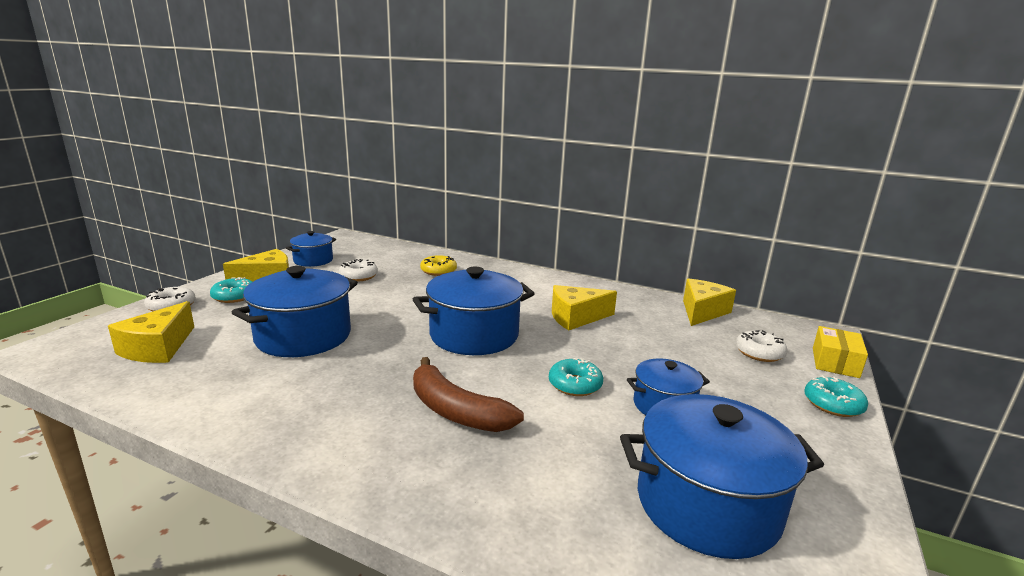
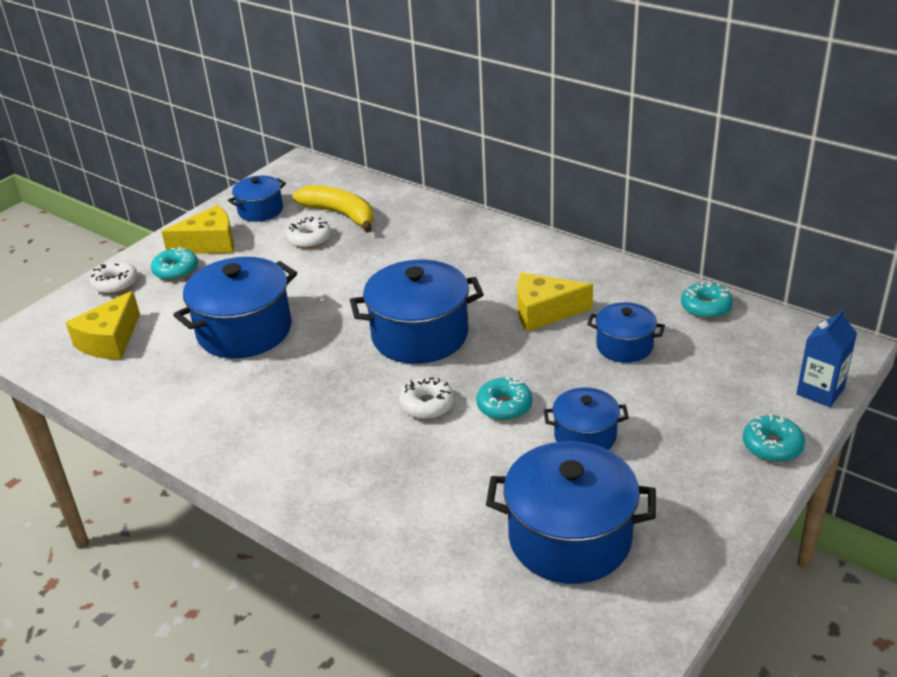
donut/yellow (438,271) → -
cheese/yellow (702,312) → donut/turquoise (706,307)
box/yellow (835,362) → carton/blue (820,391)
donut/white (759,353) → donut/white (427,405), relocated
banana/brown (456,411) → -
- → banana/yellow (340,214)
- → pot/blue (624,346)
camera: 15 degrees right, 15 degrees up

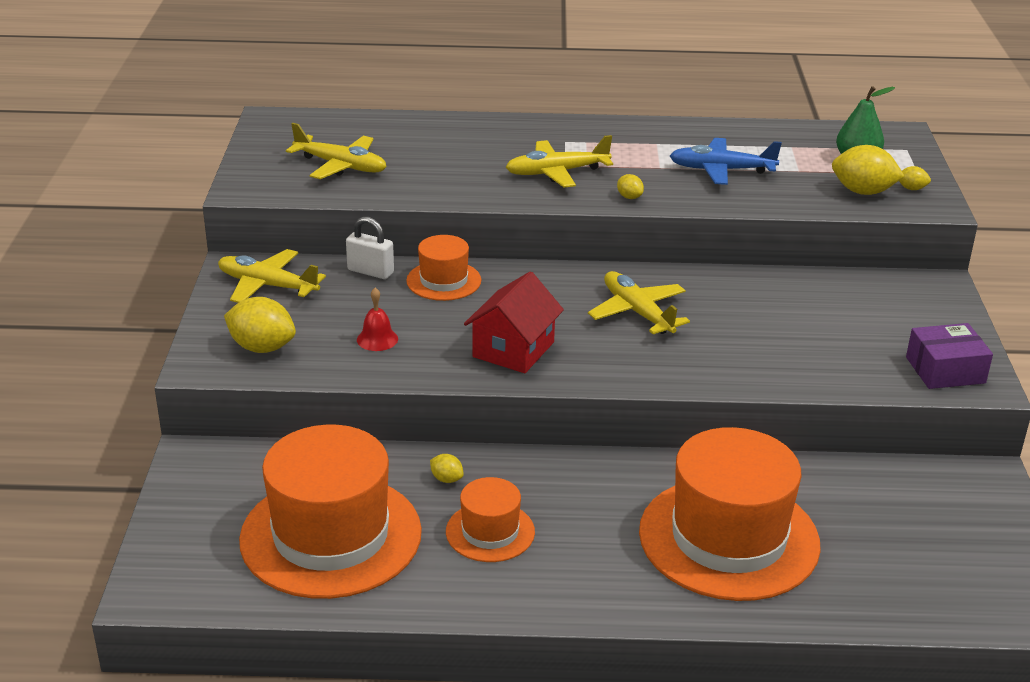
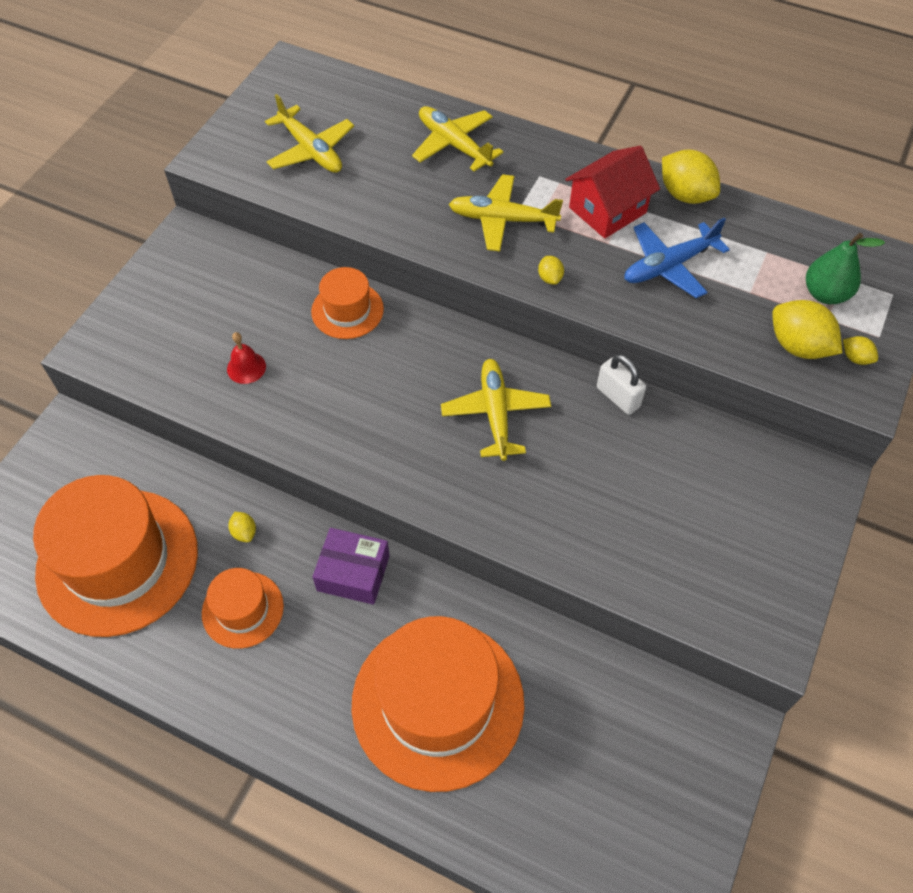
plane/blue (721,170) → plane/blue (669,266), 60 degrees counterclockwise
padlock/white (370,271) → padlock/white (618,397), relocated
plane/yellow (267,285) → plane/yellow (454,145), relocated
house/red (513,349) → house/red (607,210), relocated
lemon/yellow (262,347) → lemon/yellow (685,195), relocated
box/purple (945,370) → box/purple (353,573), relocated
camera: 25 degrees right, 25 degrees up

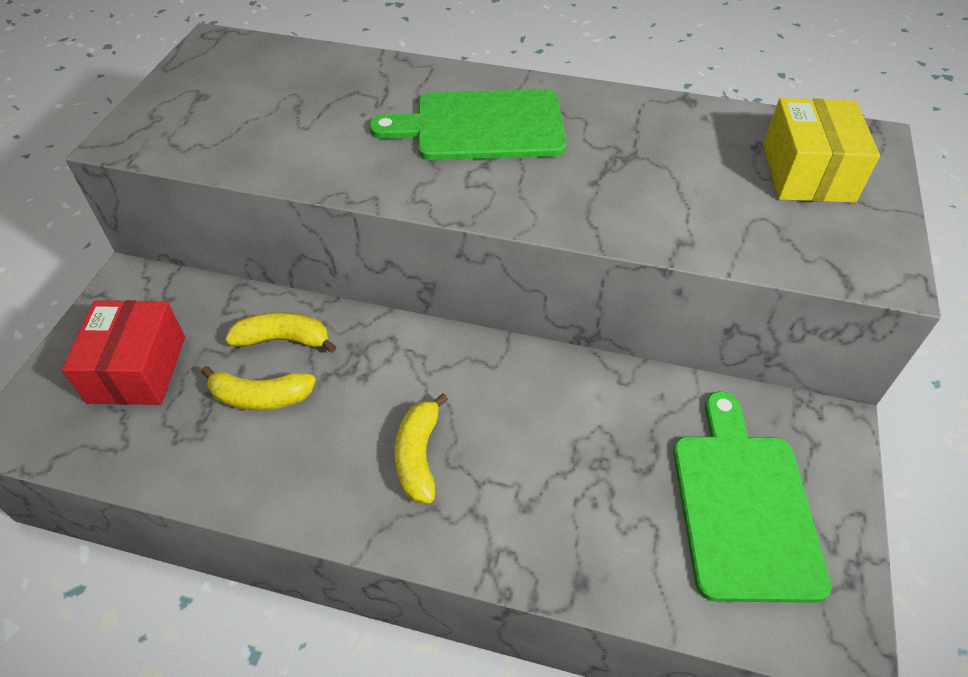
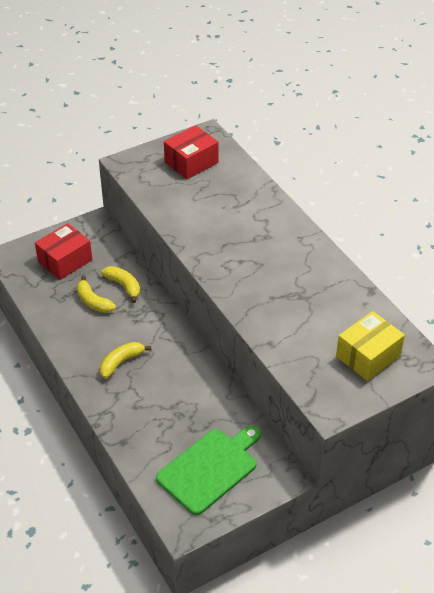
cutting board/green (481,126) → -
- → box/red (191,162)
camera: 45 degrees right, 5 degrees down

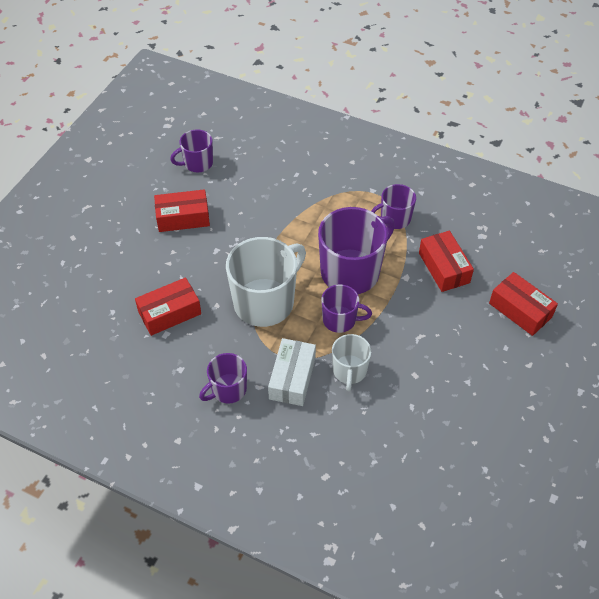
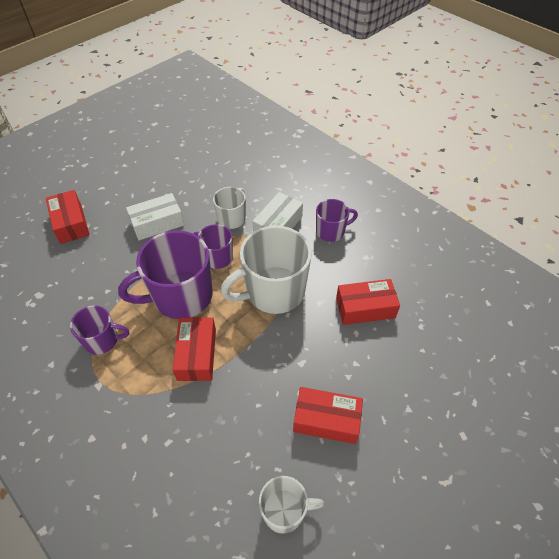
mug/purple (197,163) → mug/white (284,510)
box/red (444,268) → box/red (197,354), relocated
- → box/white (157,223)
camera: 160 degrees left, 0 degrees up

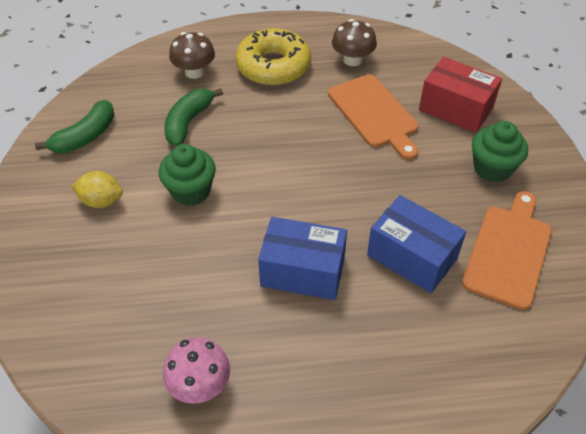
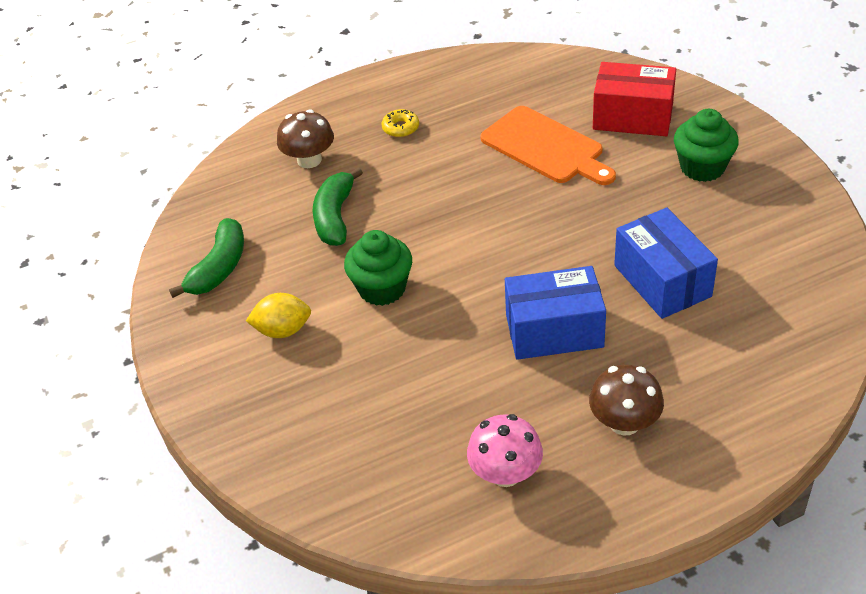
mushroom/brown (352,60) → mushroom/brown (624,422), relocated
donut/yellow (273,66) → donut/yellow (400,128), x0.40
cutting board/orange (508,252) → -
box/blue (412,257) → box/blue (662,281), 45 degrees clockwise
camera: 15 degrees left, 5 degrees down

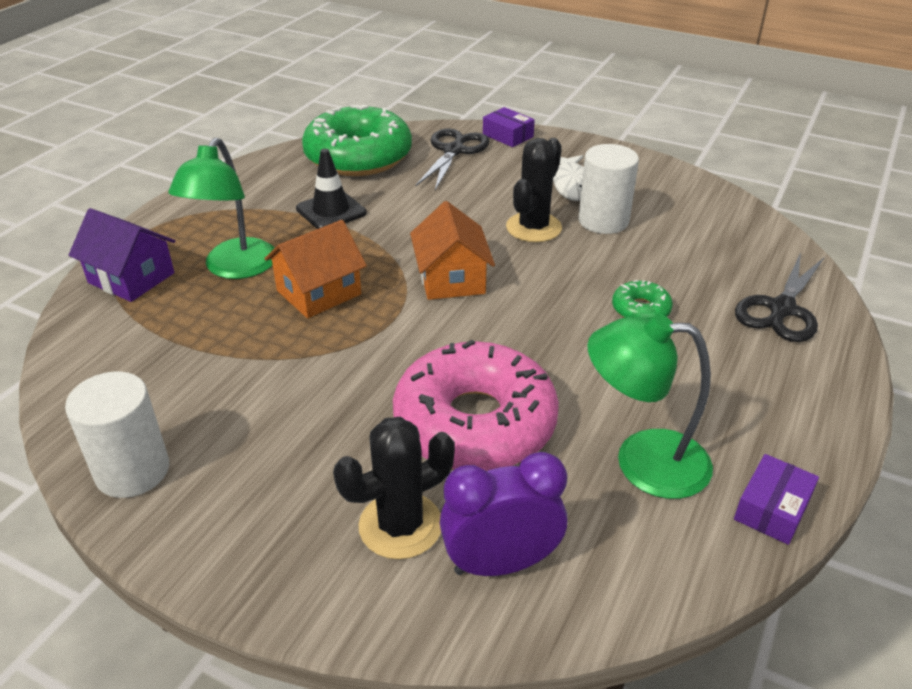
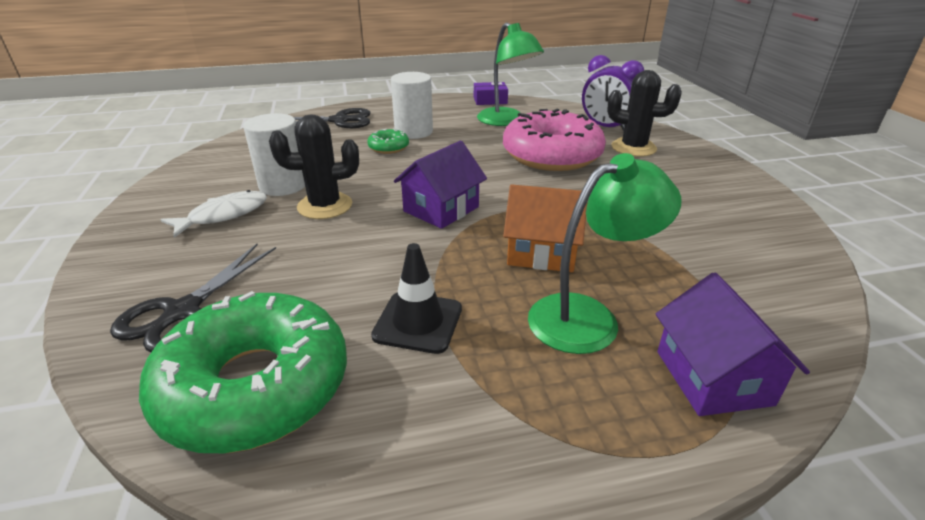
box/purple (508,135) → -
scissors/black (454,151) → scissors/black (182,312), 45 degrees counterclockwise
house/orange (451,279) → house/purple (441,209)
cylinder/white (132,471) → cylinder/white (413,132), relocated
camera: 130 degrees left, 5 degrees down

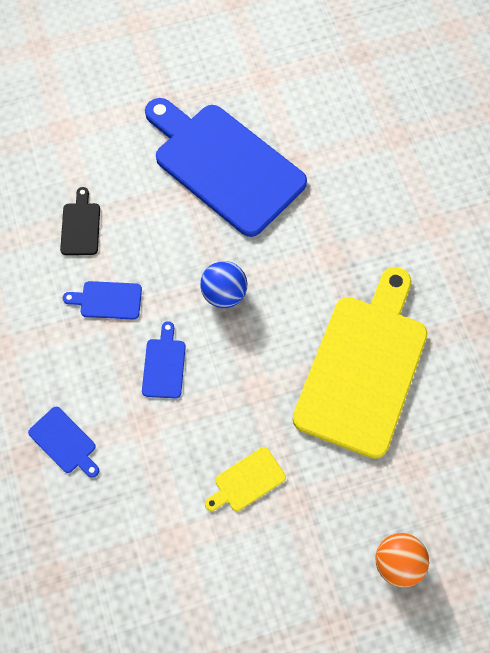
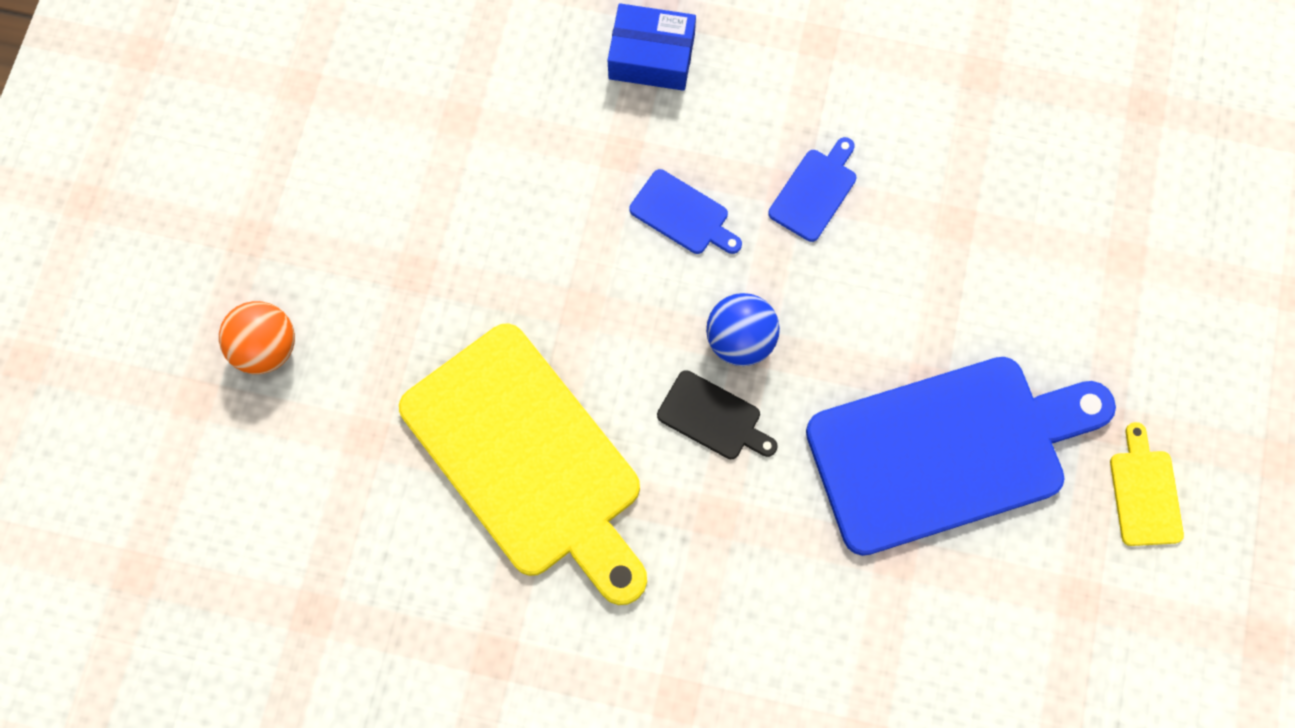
cutting board/black (81,226) → cutting board/black (713,417), relocated
cutting board/blue (64,442) → box/blue (651,57)
cutting board/yellow (247,481) → cutting board/yellow (1145,492), relocated
camera: 120 degrees right, 5 degrees up

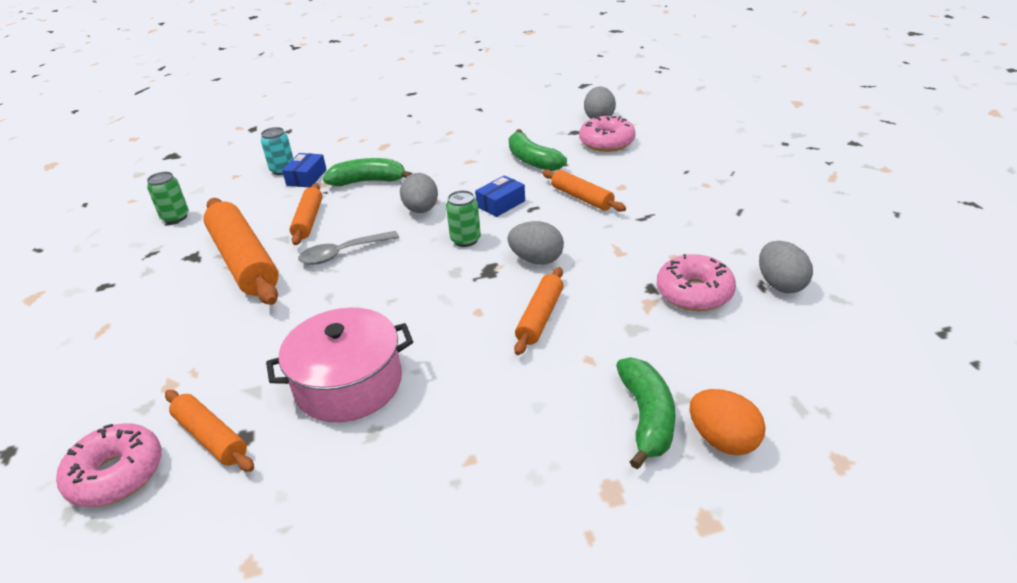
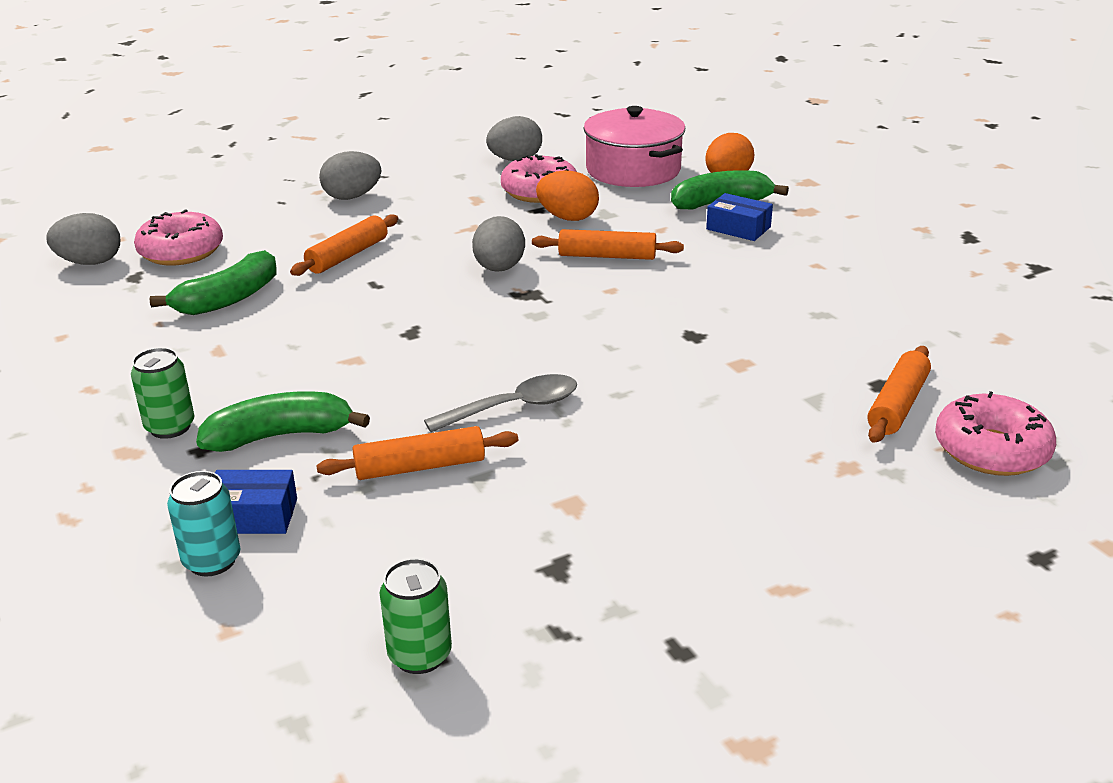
banana/green (368,181) → banana/green (280,436), 90 degrees clockwise
egg/grey (421,210) → egg/grey (352,197), relocated
box/blue (501,204) → box/blue (738,228), relocated
can/green (465,240) → can/green (170,427), relocated
rolling pin/orange (244,261) → -
spoon/grey (342,253) → spoon/grey (514,407), 75 degrees counterclockwise
pot/pink (348,384) → pot/pink (633,170), relocated
- → egg/orange (568,218)
camera: 105 degrees left, 5 degrees down

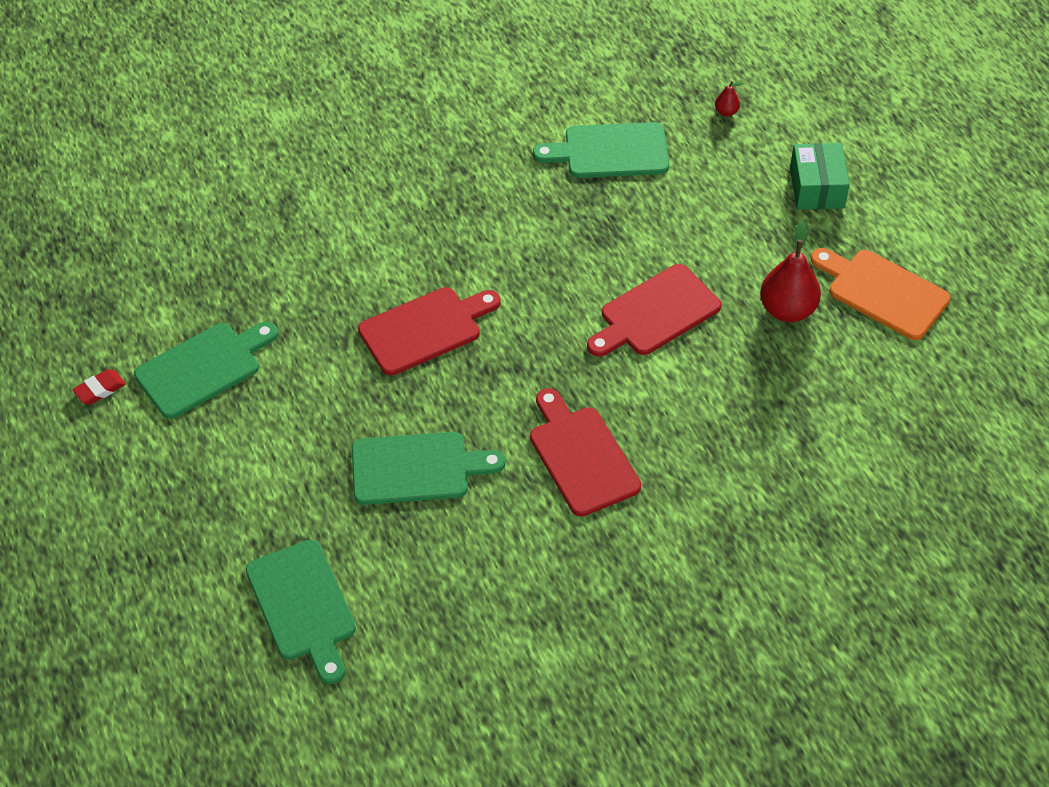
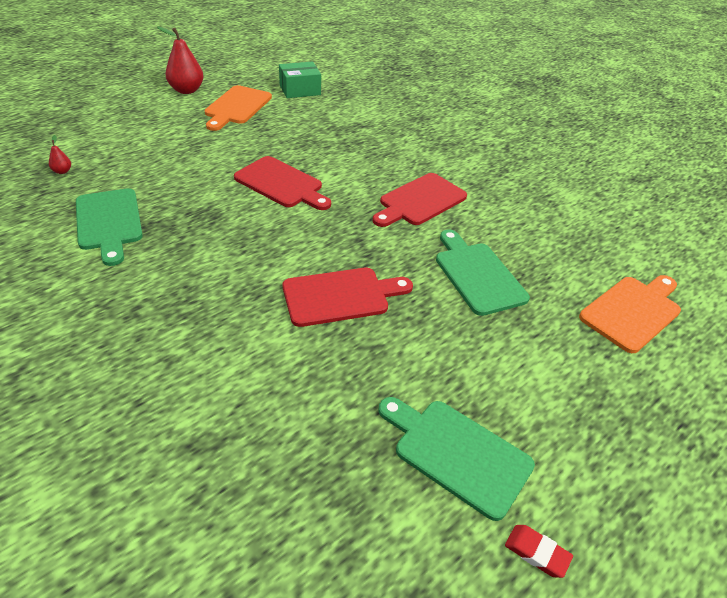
box/green (817,188) → box/green (300,90), relocated
pear/red (787,310) → pear/red (186,90), relocated
cutting board/red (425,329) → cutting board/red (340,296), 120 degrees clockwise
cutting board/green (303,606) → cutting board/orange (632,311)
camera: 110 degrees left, 10 degrees down

